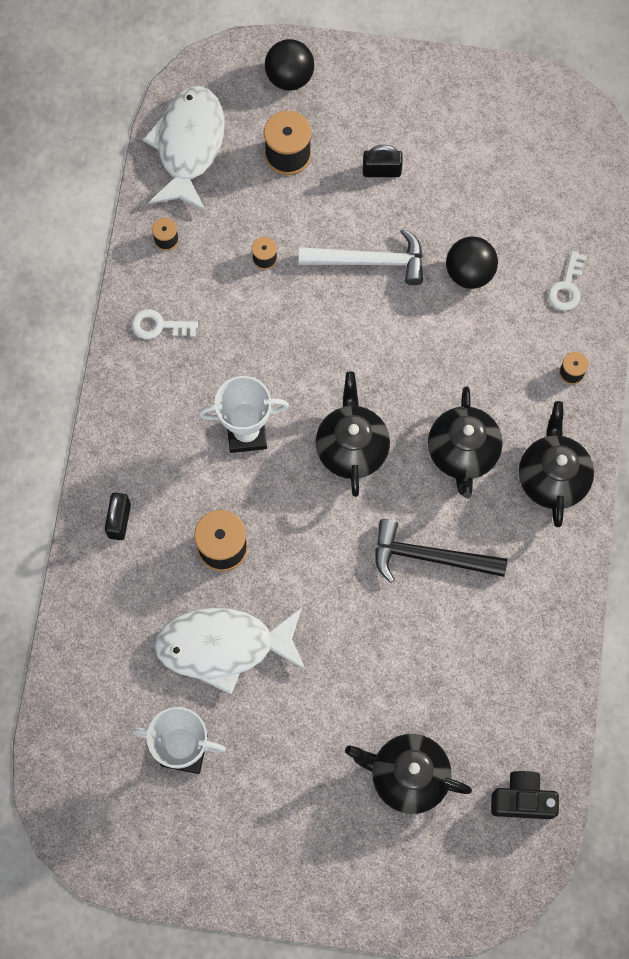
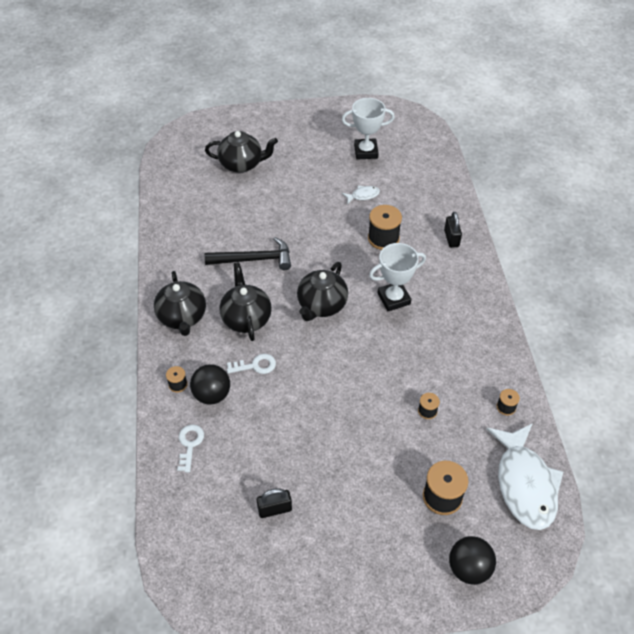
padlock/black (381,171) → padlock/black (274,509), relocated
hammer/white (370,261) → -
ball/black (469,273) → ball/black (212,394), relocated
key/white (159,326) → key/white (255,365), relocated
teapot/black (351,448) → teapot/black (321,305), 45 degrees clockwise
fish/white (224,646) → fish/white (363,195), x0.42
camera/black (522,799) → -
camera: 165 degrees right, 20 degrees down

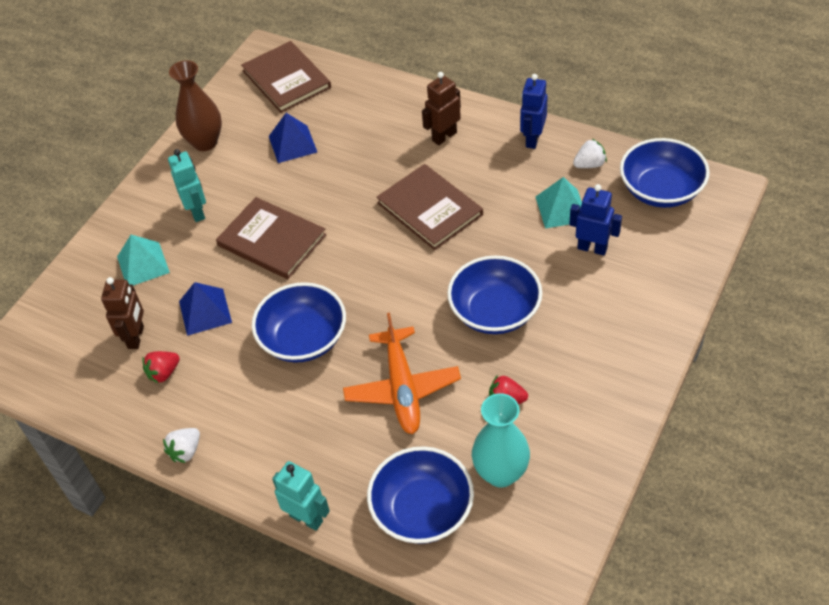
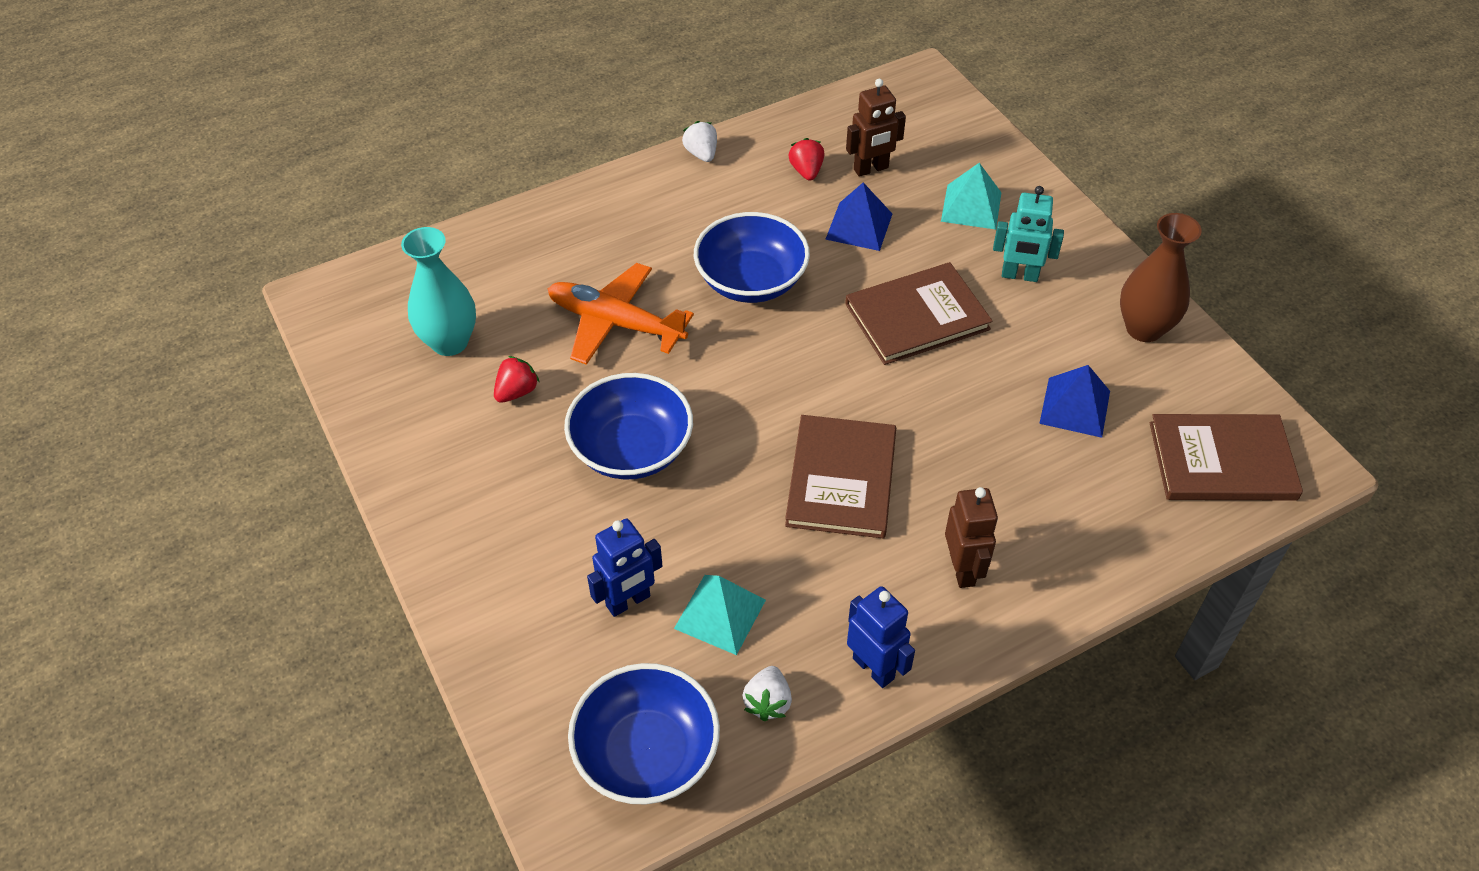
book/brown (429,209) → book/brown (841,479), 75 degrees counterclockwise
robot/brown (136,337) → robot/brown (871,169), 60 degrees counterclockwise
bowl/blue (422,510) → -
robot/turquoise (306,518) → -
camera: 120 degrees right, 0 degrees up

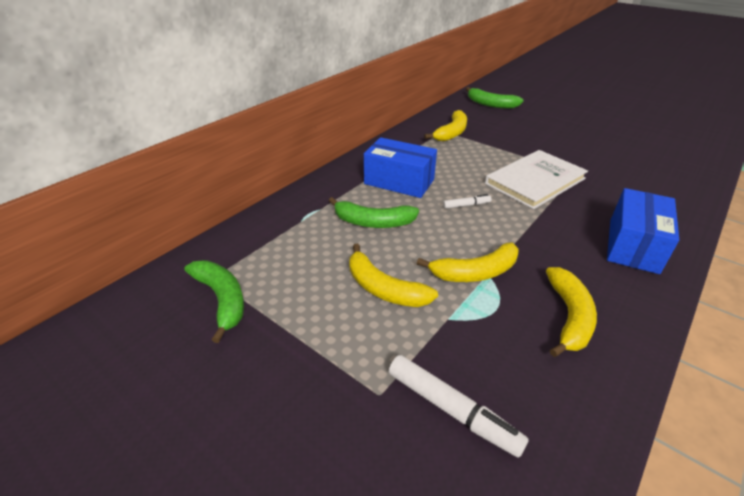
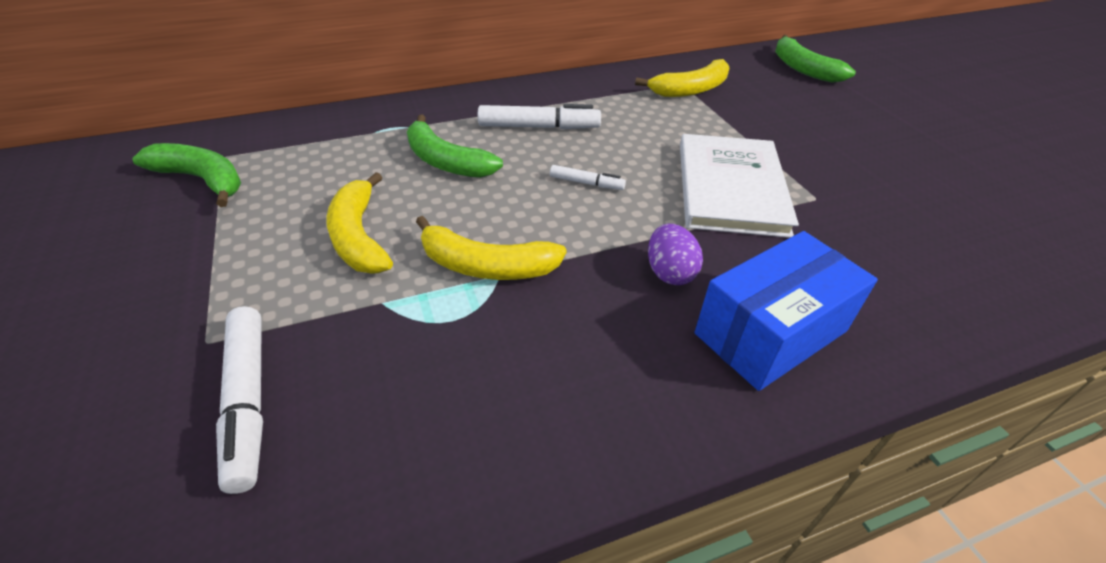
box/blue (399,182) → marker/white (538,127)
book/white (535,181) → book/white (731,188), 75 degrees counterclockwise
banana/green (221,299) → banana/green (202,180), 60 degrees counterclockwise
banana/yellow (568,316) → -
- → egg/purple (669,272)
camera: 30 degrees right, 5 degrees up

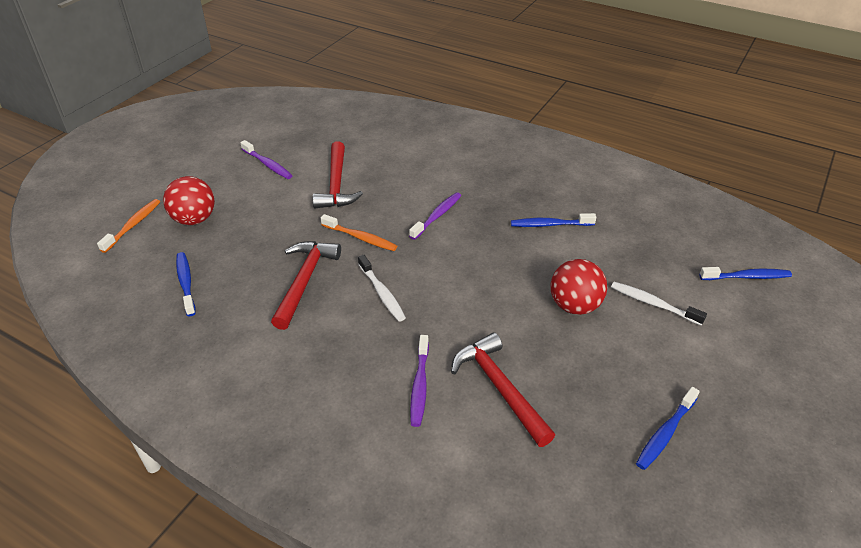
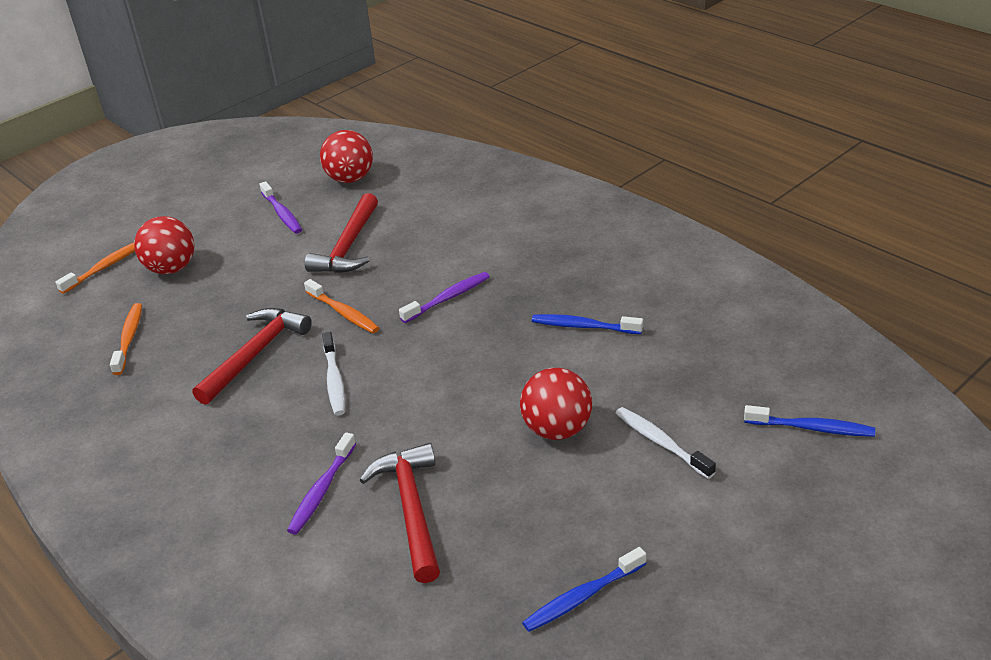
toothbrush/blue (186,283) → toothbrush/orange (129,338)
- → ball/red (350,179)
camera: 20 degrees right, 5 degrees down

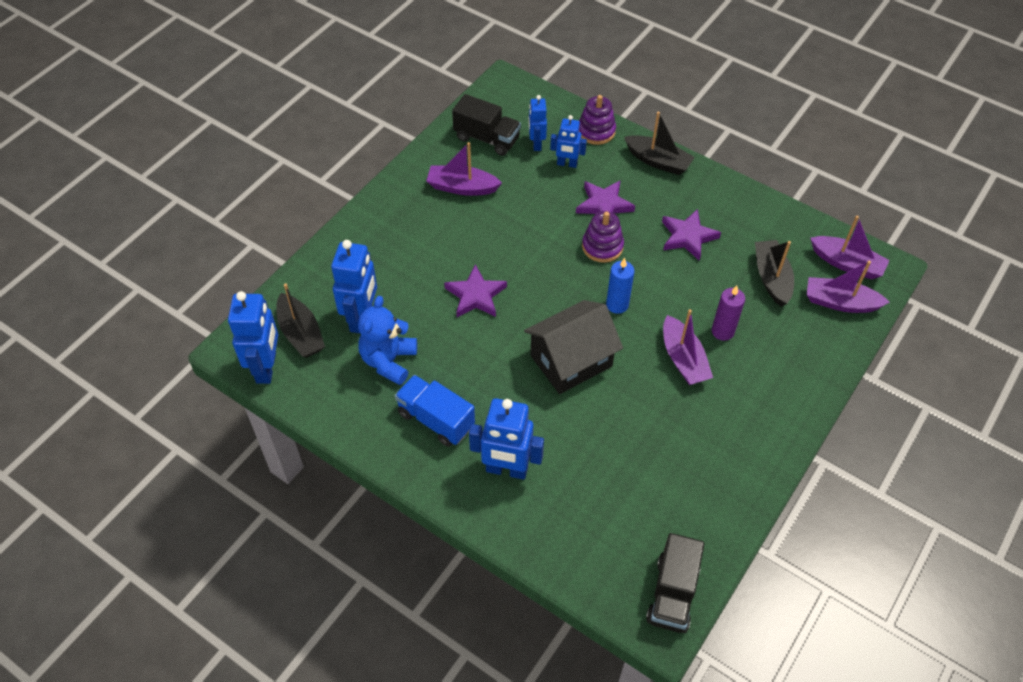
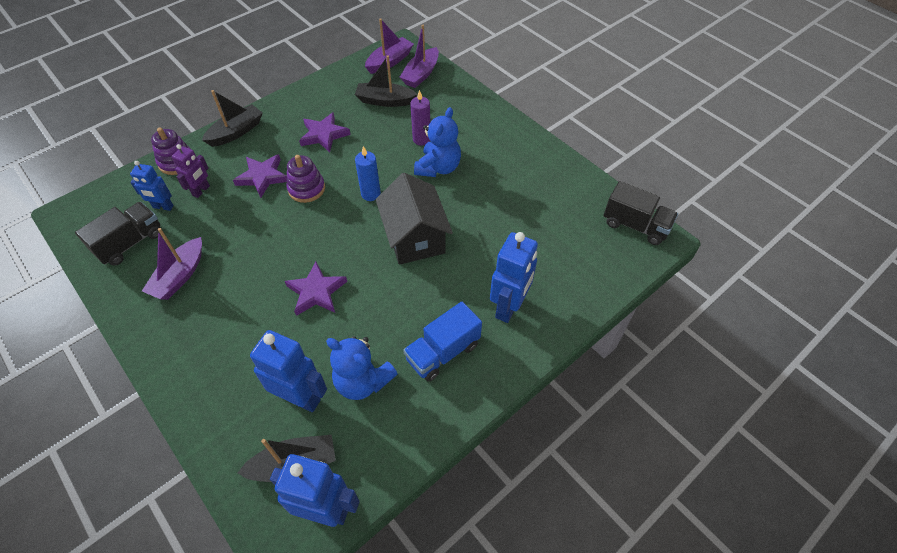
robot/blue (567,164) → robot/purple (201,191)
boat/purple (683,359) → teddy bear/blue (438,168)
camera: 75 degrees left, 0 degrees up

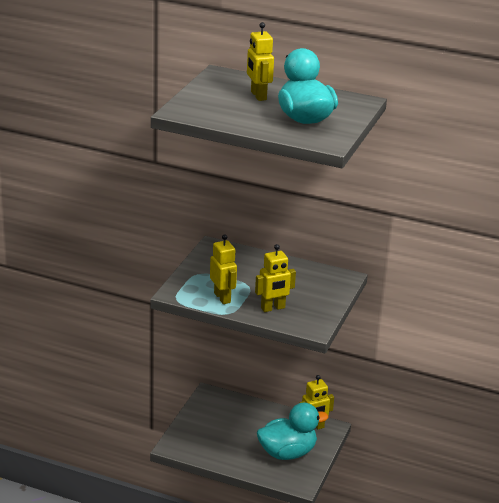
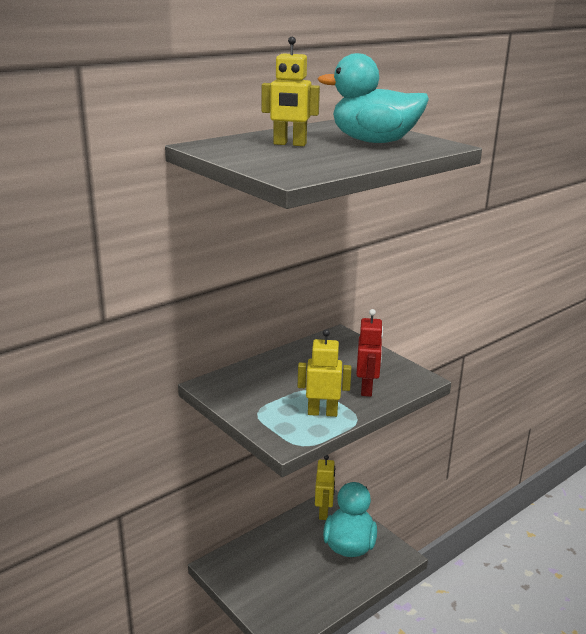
robot/yellow (273,308) → robot/red (367,389)
camera: 60 degrees left, 5 degrees down

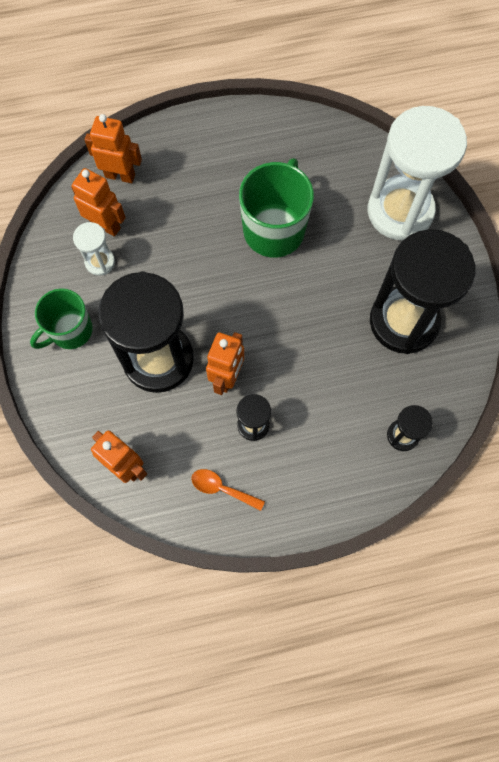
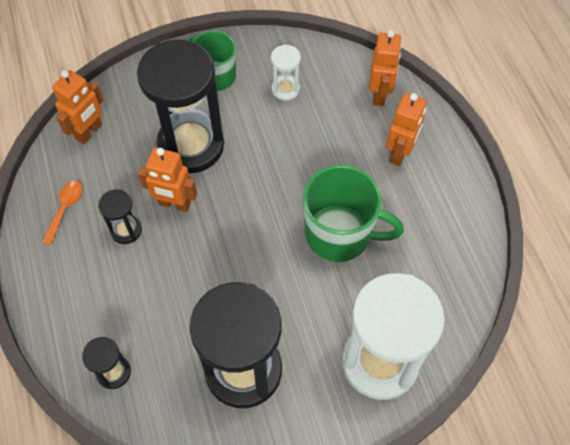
robot/orange (106,225) → robot/orange (400,153), relocated
camera: 85 degrees right, 10 degrees down

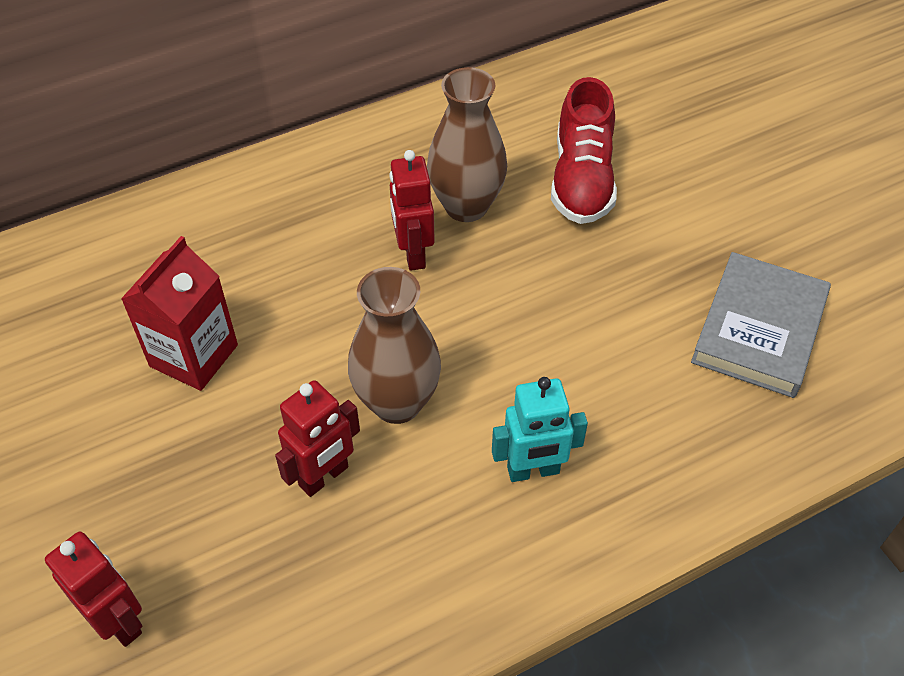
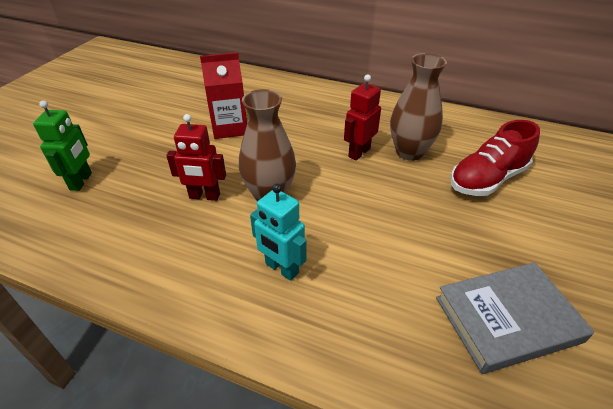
robot/red (119,621) → robot/green (81,181)
camera: 50 degrees right, 10 degrees down

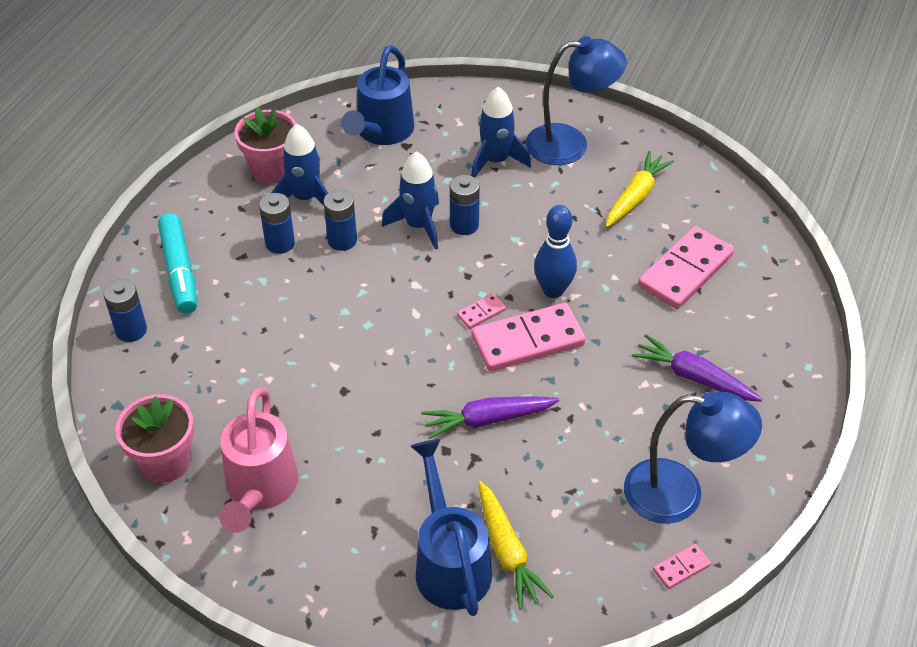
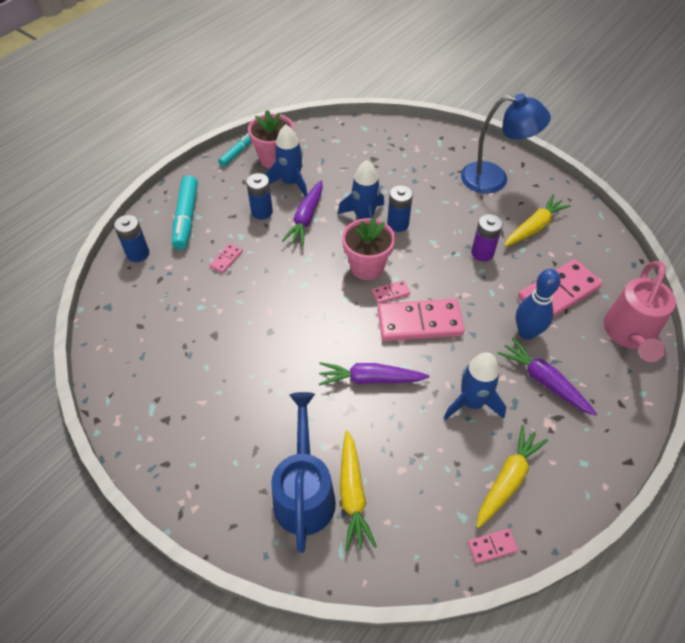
watering can/blue (381,132) → -
rocket/blue (496,161) → rocket/blue (472,403), relocated
battery/blue (342,240) → carrot/purple (306,218)
bowling pin/blue (553,290) → bowling pin/blue (526,332), relocated
watering can/pink (260,489) → watering can/pink (629,334), relocated
lamp/blue (680,494) → carrot/yellow (507,479)
flower pot/pink (165,462) → flower pot/pink (367,267), relocated
- → marker/turquoise (237,153)
- → battery/purple (482,253)
- → domino/pink (226,259)
camera: 15 degrees right, 5 degrees up

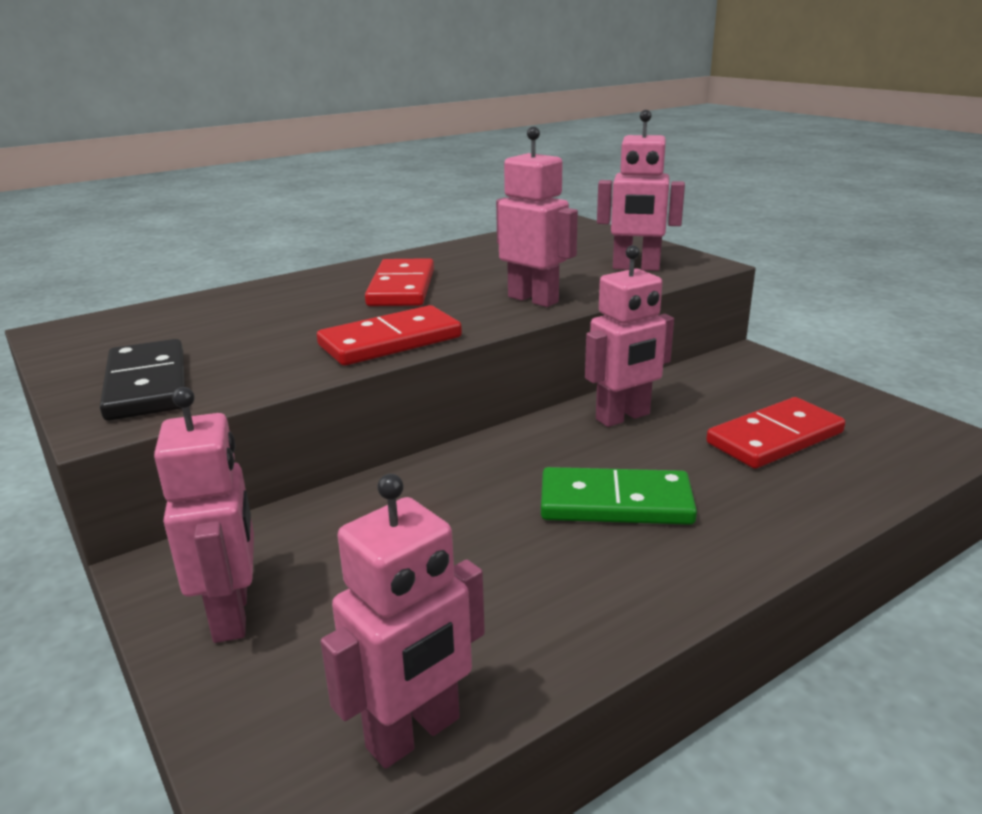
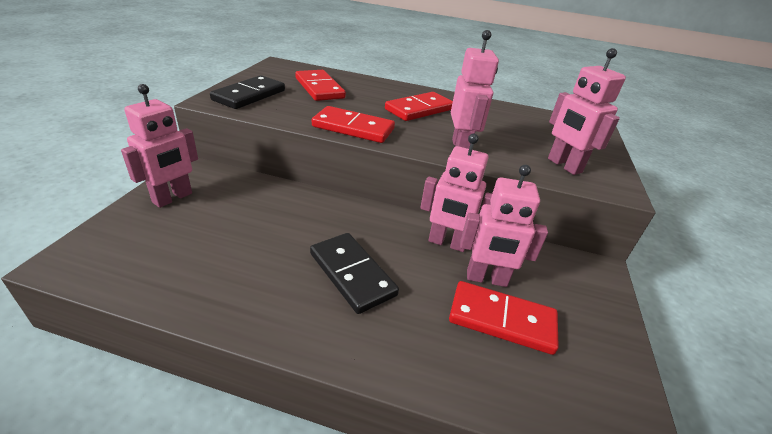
domino/green (615,503) → domino/black (352,274)
robot/pink (414,734) → robot/pink (486,279), relocated
- → domino/red (319,88)
camera: 45 degrees right, 10 degrees up

